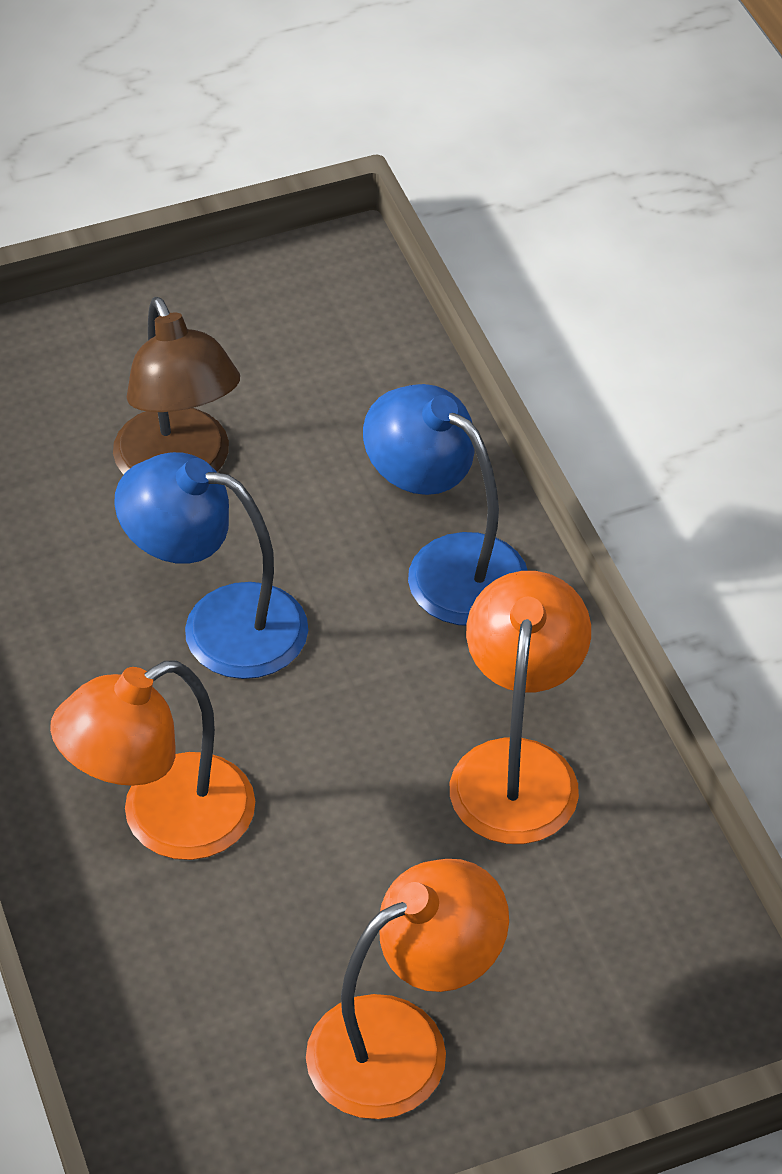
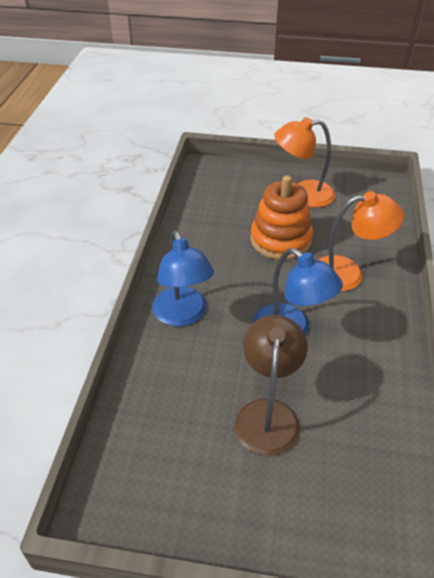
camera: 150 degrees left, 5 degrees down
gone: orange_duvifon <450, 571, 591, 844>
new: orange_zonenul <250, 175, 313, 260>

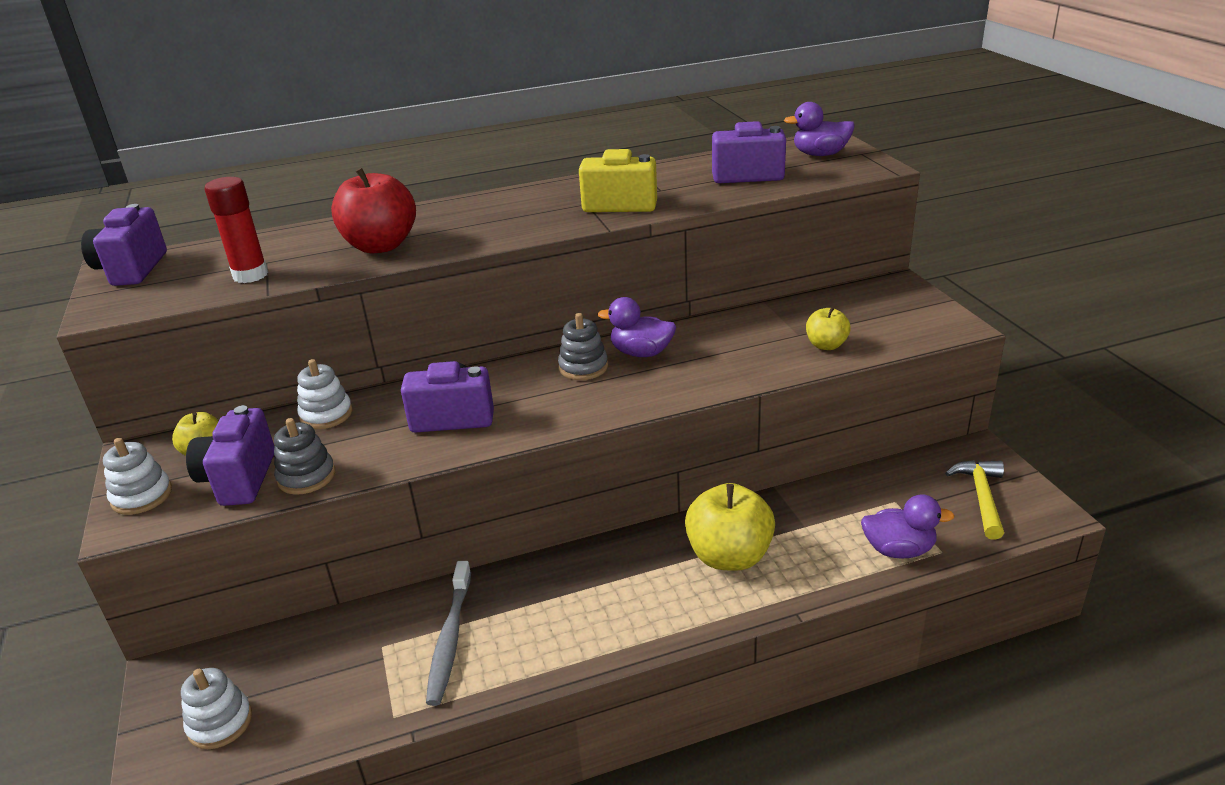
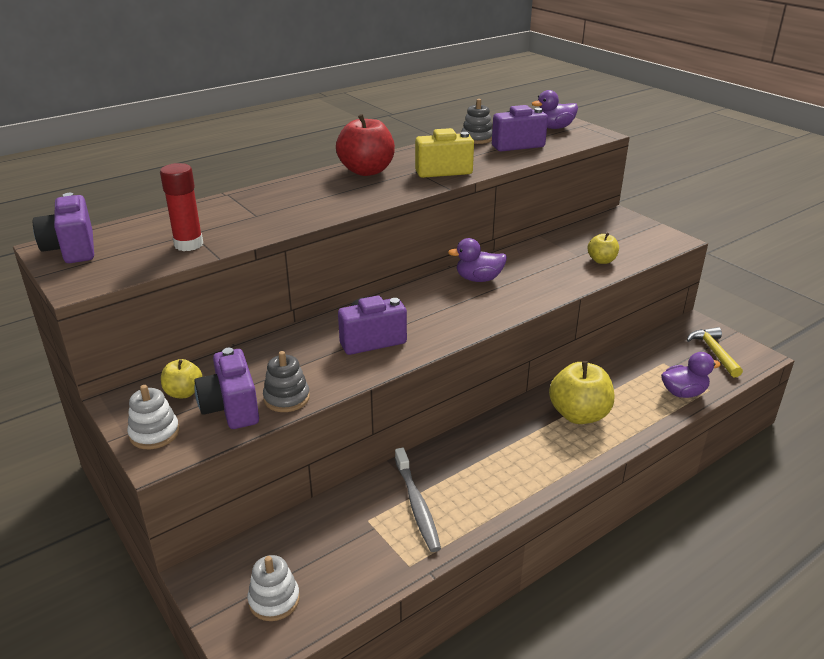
camera: 20 degrees left, 0 degrees up
gone: white_zonenul <297, 359, 352, 429>
shifted: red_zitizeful <331, 168, 416, 254> to <336, 114, 395, 176>; grey_zonenul <558, 313, 608, 380> to <461, 99, 492, 144>

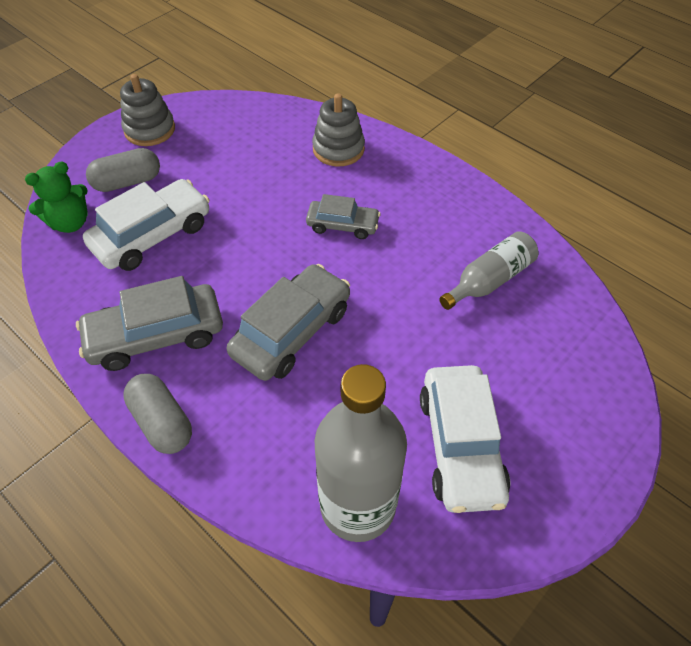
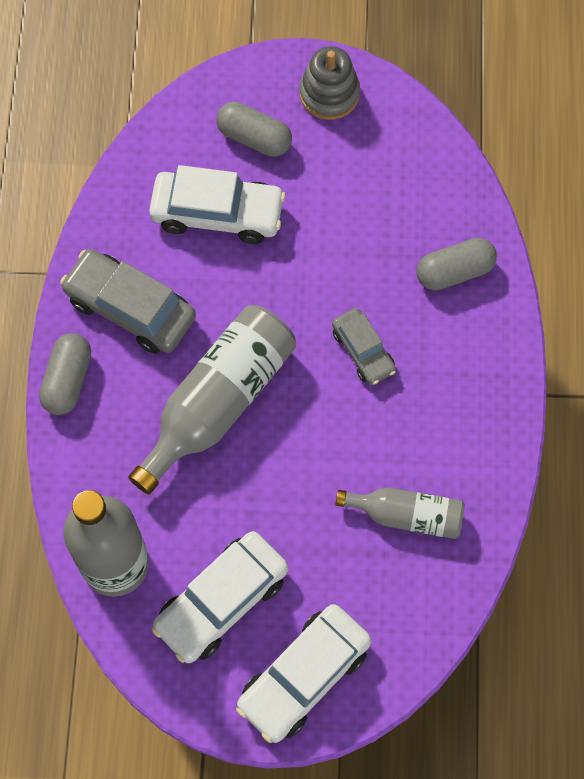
camera: 50 degrees right, 15 degrees up
gone: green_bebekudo <25, 162, 88, 233>
new: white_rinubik <236, 604, 372, 743>
swapped: grey_rinubik <226, 264, 350, 381> to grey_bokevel <128, 305, 296, 494>; grey_zonenul <312, 93, 365, 167> to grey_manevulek <416, 238, 497, 290>

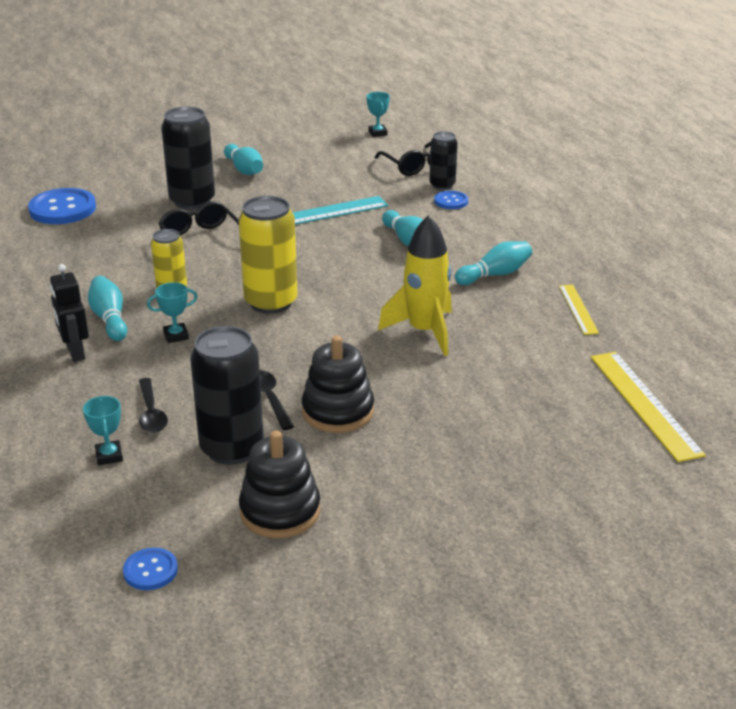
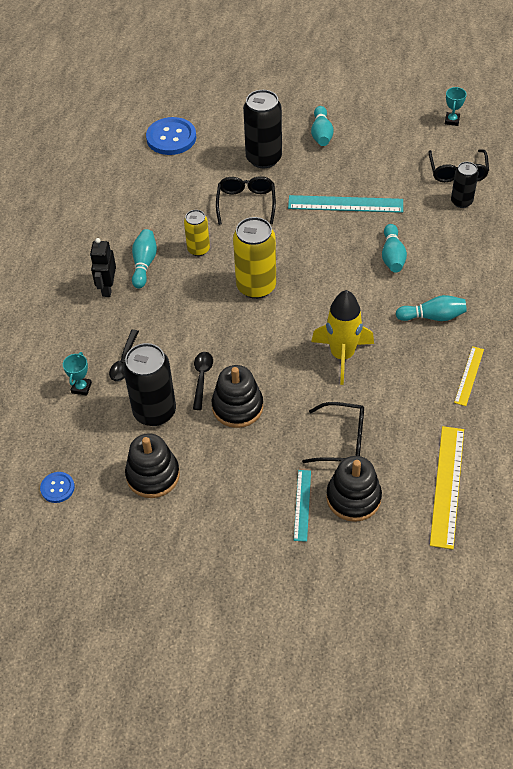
camera: 30 degrees right, 20 degrees up
gone: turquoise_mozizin <147, 282, 198, 343>; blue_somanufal <434, 191, 468, 209>
new: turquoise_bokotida <294, 470, 311, 542>; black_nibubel <302, 402, 364, 463>; black_zonenul <326, 456, 382, 522>

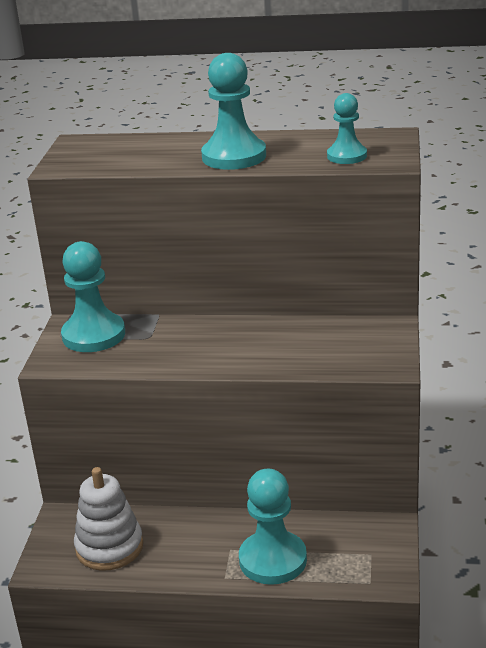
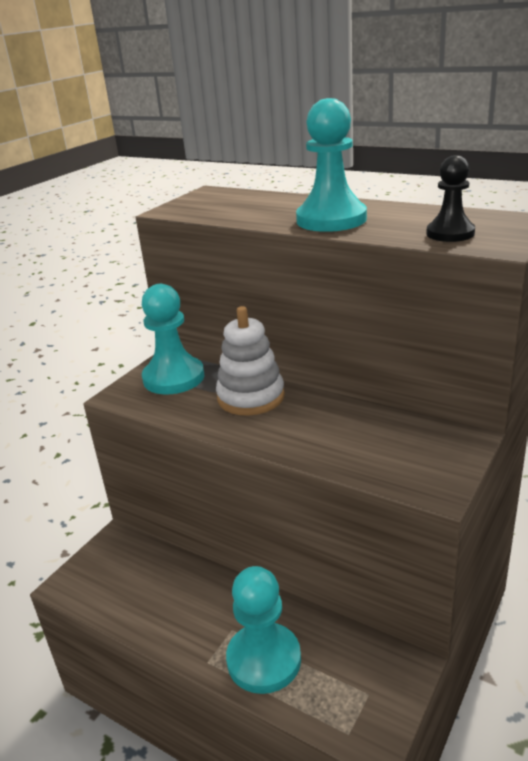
camera: 25 degrees right, 0 degrees up
shifted: white_zonenul <74, 467, 143, 571> to <216, 306, 285, 416>
repainted: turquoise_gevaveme <327, 93, 367, 164> to black_gevaveme <426, 155, 475, 242>

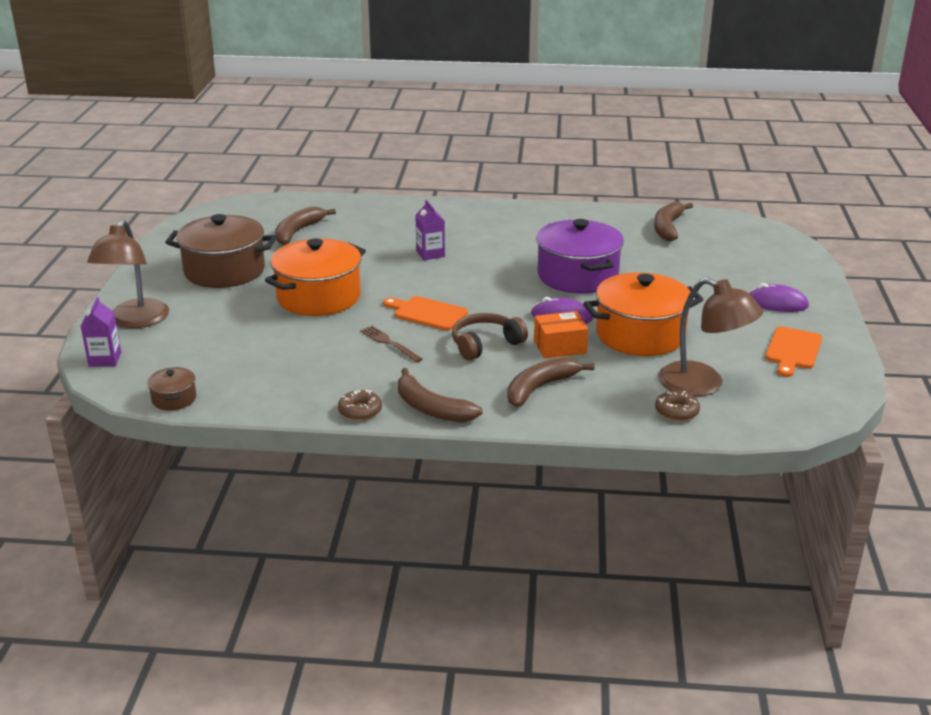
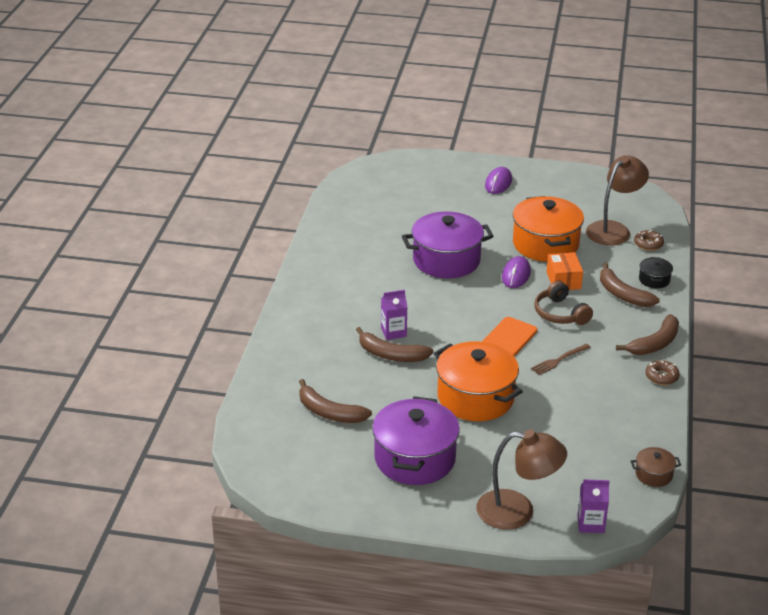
camera: 85 degrees left, 5 degrees up
gone: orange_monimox <765, 327, 822, 377>
new: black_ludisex <639, 257, 673, 288>
shifted: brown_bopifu <654, 202, 693, 241> to <356, 327, 433, 362>
repainted: brown_ludisex <165, 214, 276, 288> to purple_ludisex <372, 396, 460, 485>

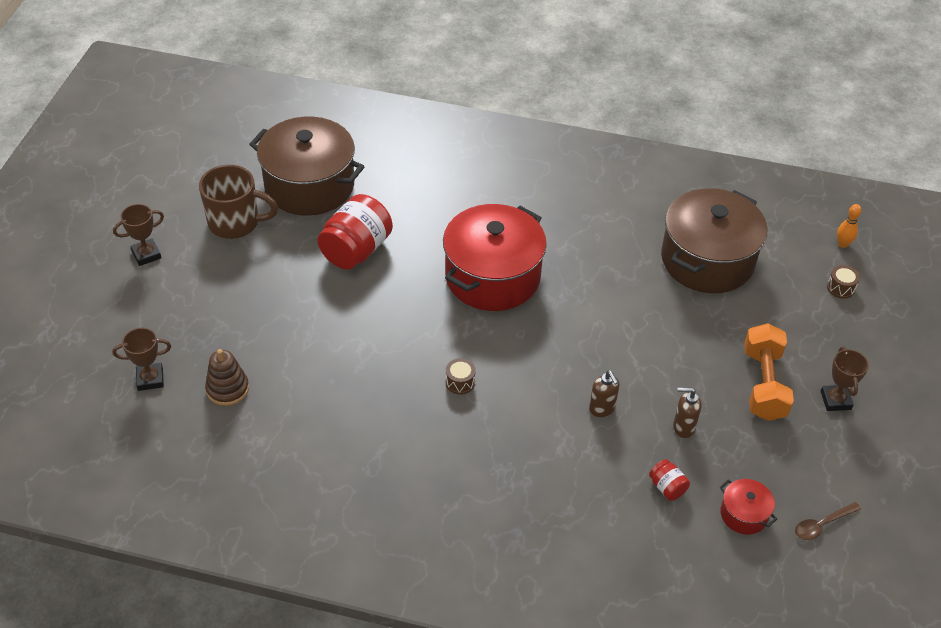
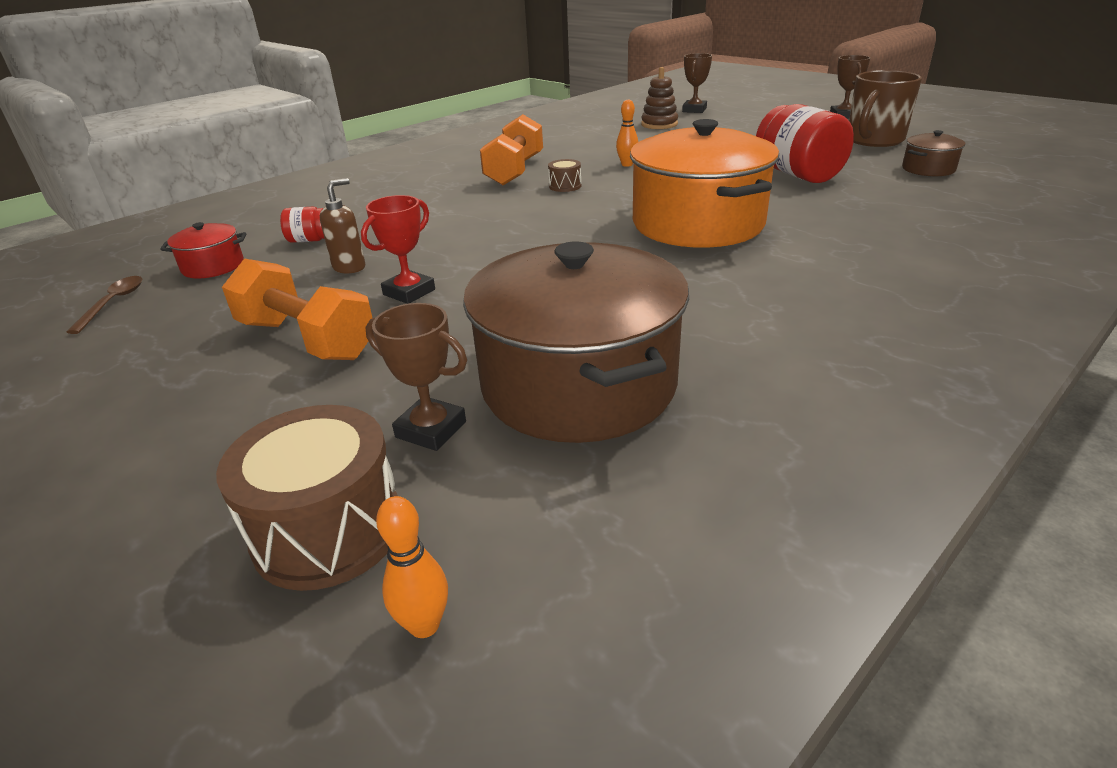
camera: 125 degrees right, 15 degrees down
gone: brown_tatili <589, 370, 619, 417>
new: red_mozizin <361, 195, 435, 304>; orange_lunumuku <480, 114, 543, 185>; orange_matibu <616, 100, 638, 167>
shifted: brown_mozizin <821, 347, 869, 411> to <366, 303, 467, 451>
repainted: red_ludisex <443, 204, 547, 311> to orange_ludisex <630, 119, 779, 248>
scaled: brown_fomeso <827, 265, 860, 299> = <216, 405, 398, 591> x2.05; brown_ludisex <249, 117, 365, 216> = <902, 130, 965, 176> x0.43

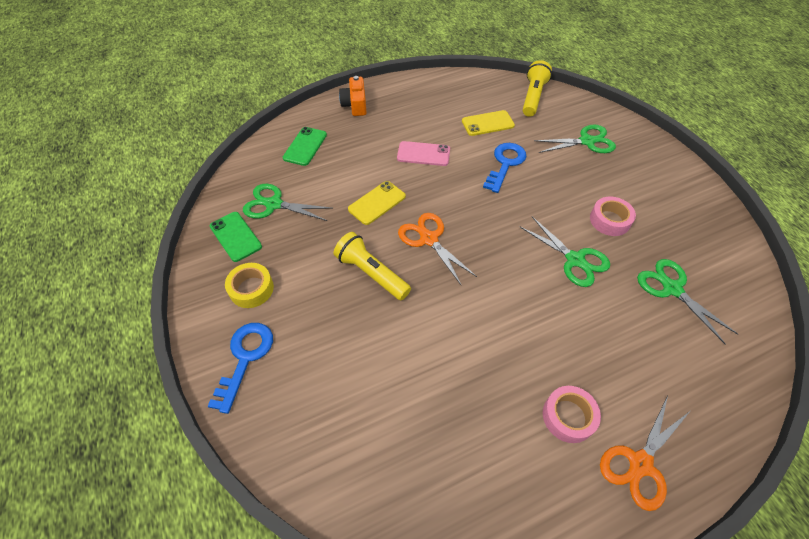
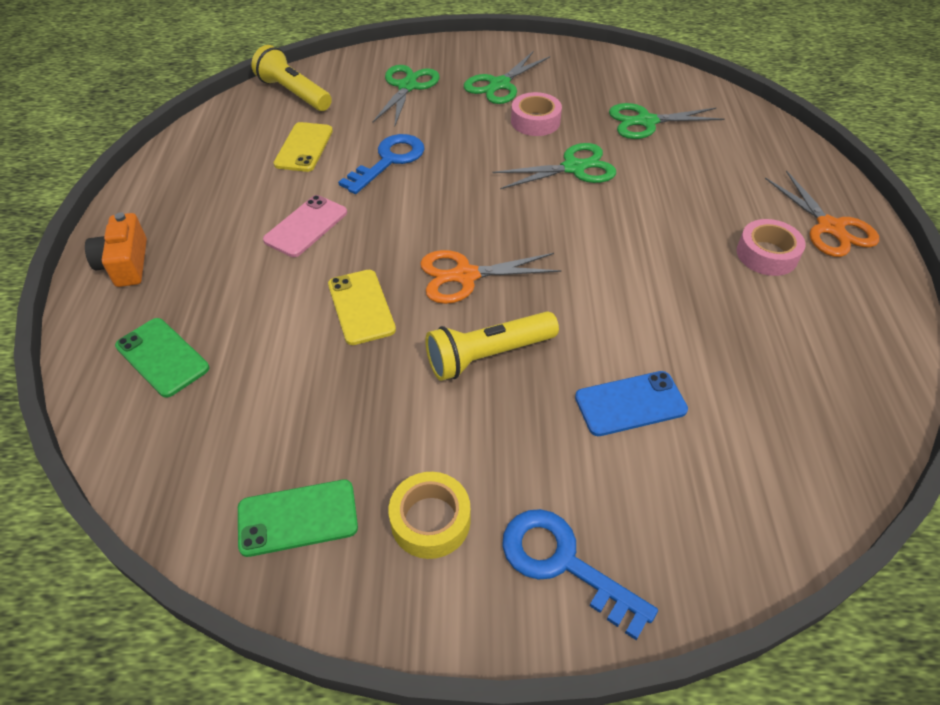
camera: 65 degrees left, 5 degrees down
new: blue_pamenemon <575, 371, 688, 436>
shifted: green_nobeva <243, 184, 333, 221> to <464, 52, 550, 104>
rotated: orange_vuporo <339, 76, 367, 116> = <85, 213, 147, 287> 60 degrees clockwise; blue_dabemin <483, 143, 527, 193> = <338, 134, 424, 194> 75 degrees clockwise

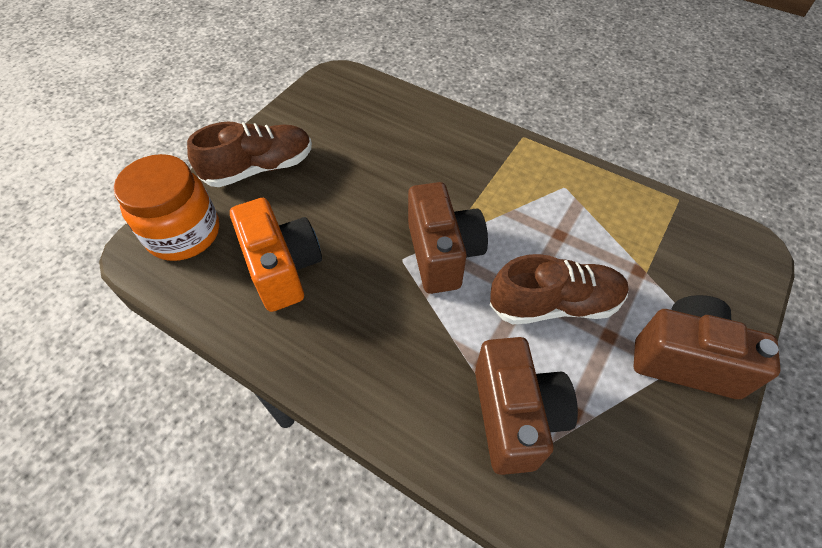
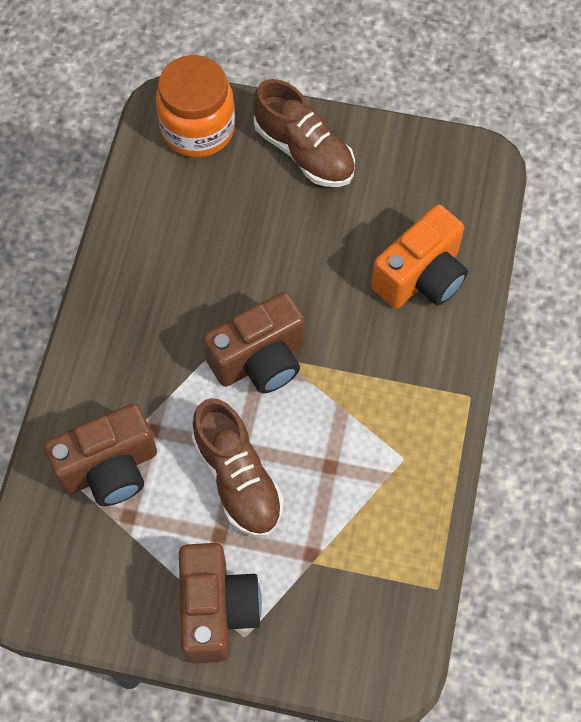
camera: 70 degrees right, 10 degrees up
shifted: orange_vuporo <230, 198, 322, 312> to <371, 204, 468, 309>

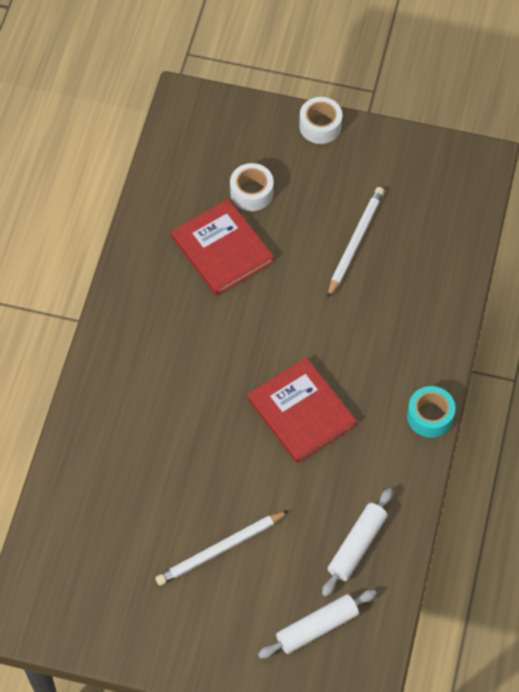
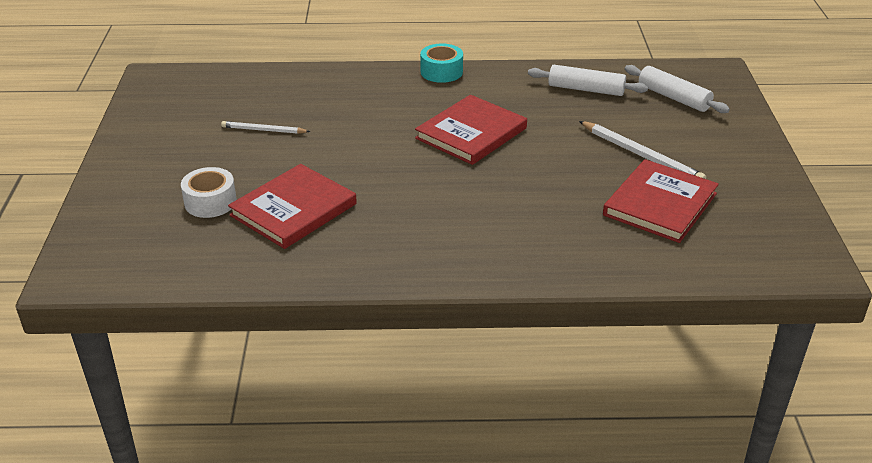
camera: 105 degrees left, 25 degrees down
gone: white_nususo <299, 97, 342, 144>
new: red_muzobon <603, 159, 719, 243>
scaled: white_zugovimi <327, 187, 384, 298> = <221, 121, 310, 134> x0.62

